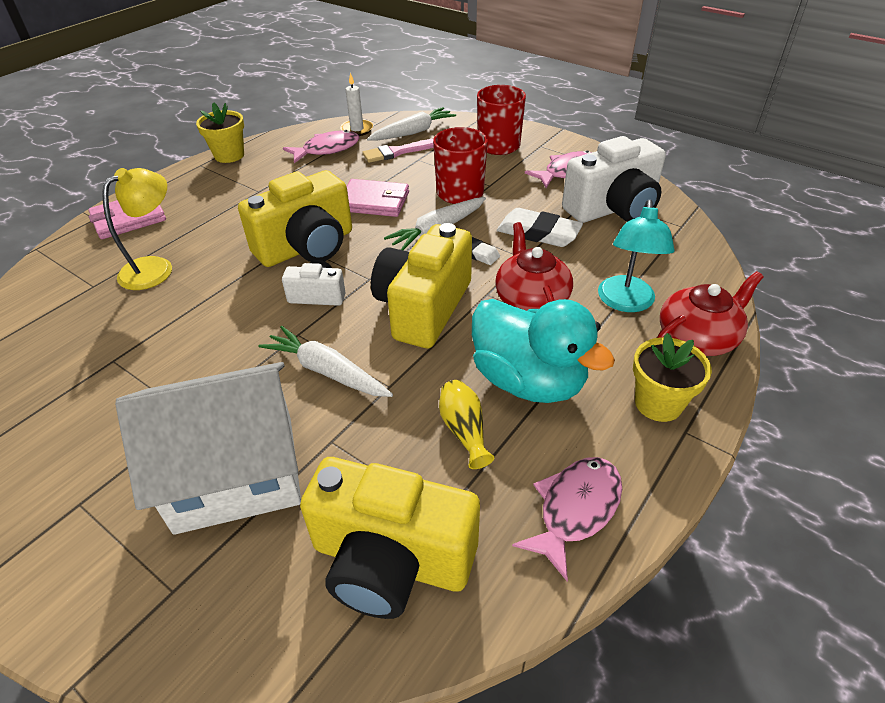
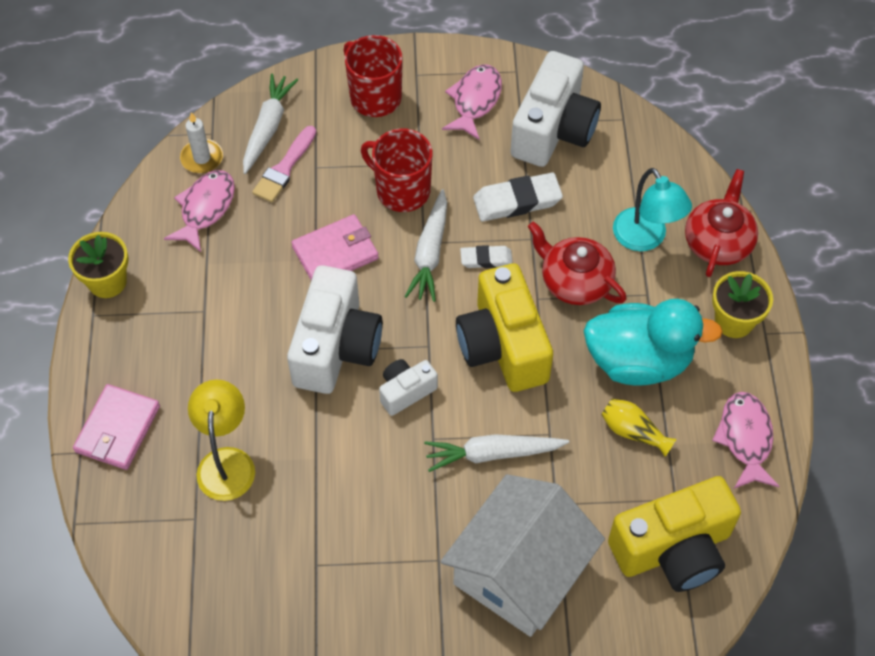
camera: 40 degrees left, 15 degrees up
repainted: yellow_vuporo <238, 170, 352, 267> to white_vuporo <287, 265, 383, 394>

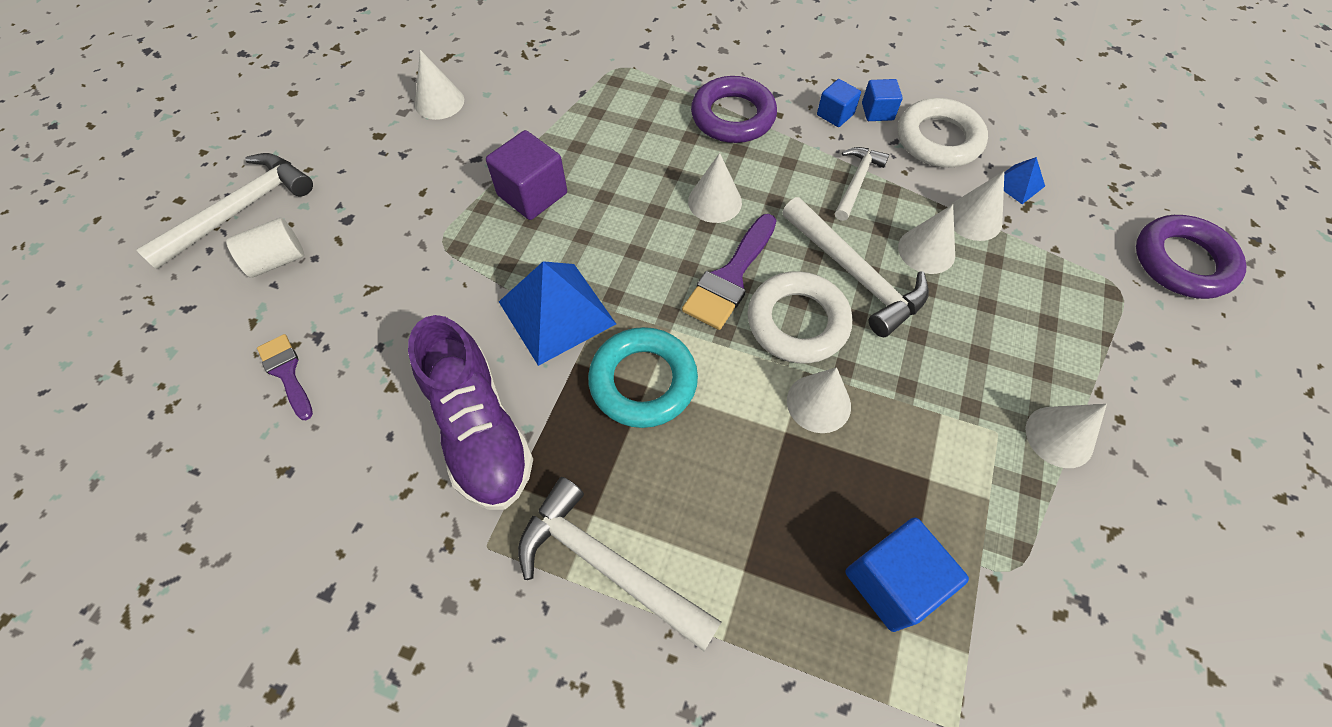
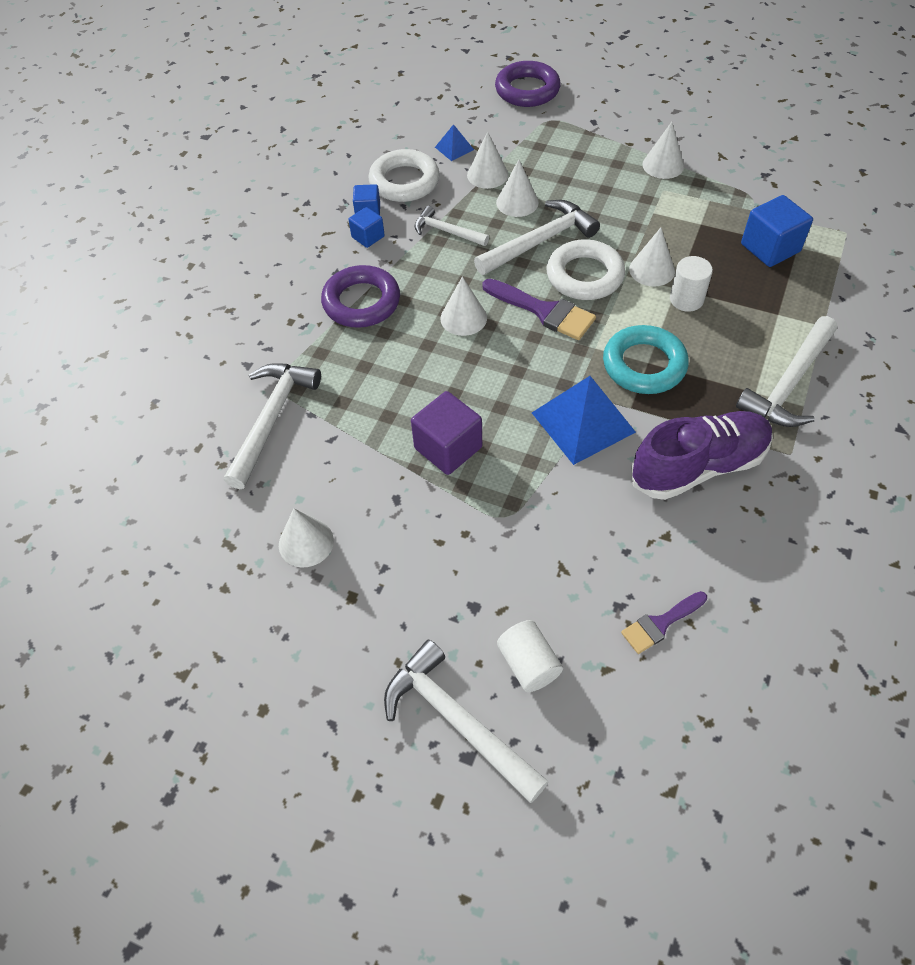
camera: 85 degrees left, 5 degrees down
new: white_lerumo <224, 363, 321, 489>; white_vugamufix <670, 256, 713, 312>

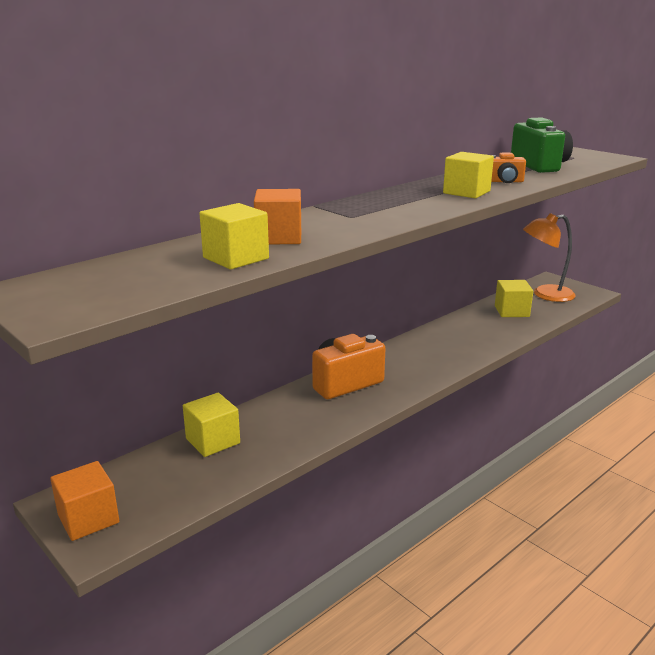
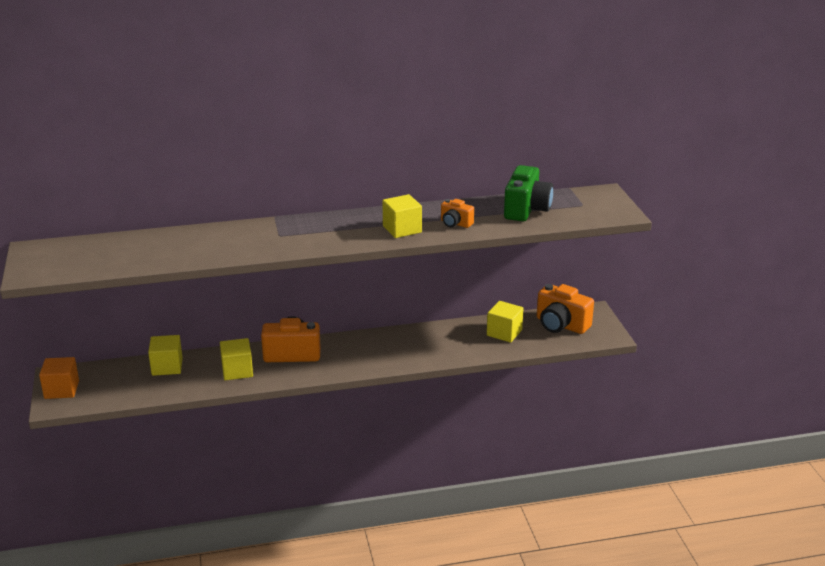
camera: 30 degrees right, 5 degrees up
gone: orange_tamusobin <254, 189, 301, 244>
shifted: yellow_tamusobin <199, 203, 269, 269> to <220, 338, 253, 380>
swapped: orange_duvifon <523, 213, 576, 302> to orange_vuporo <537, 284, 594, 334>

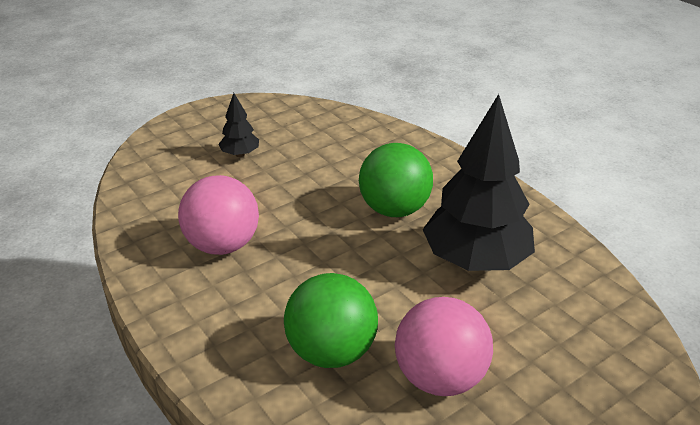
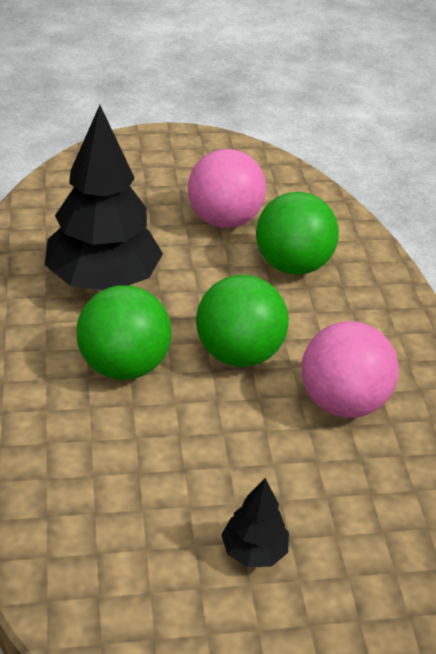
camera: 155 degrees left, 5 degrees up
new: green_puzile <196, 275, 289, 367>

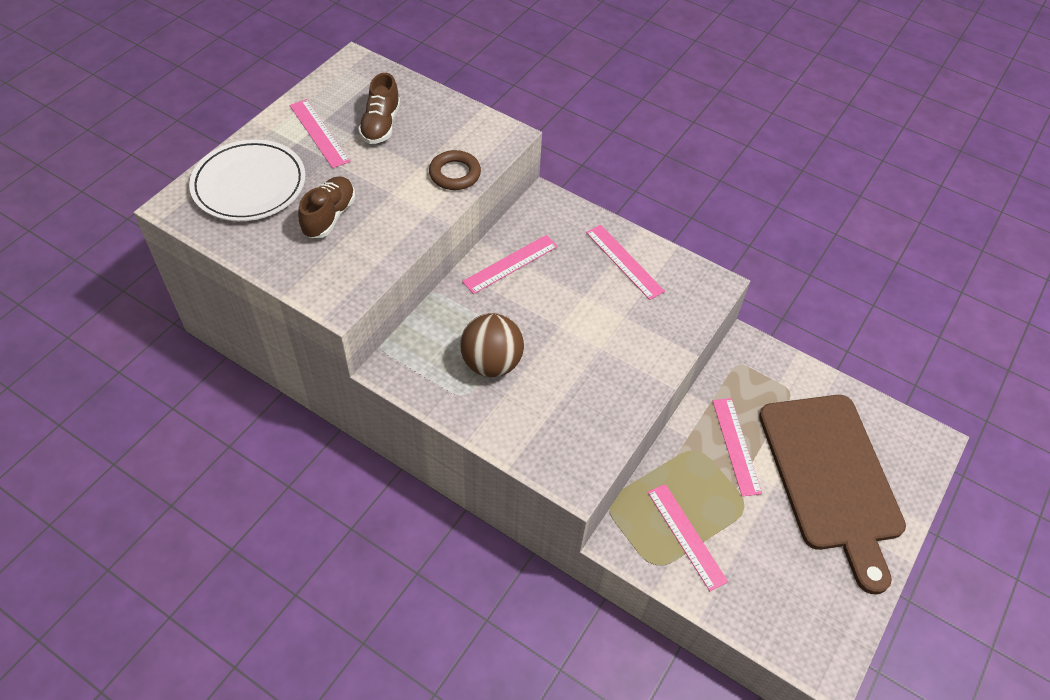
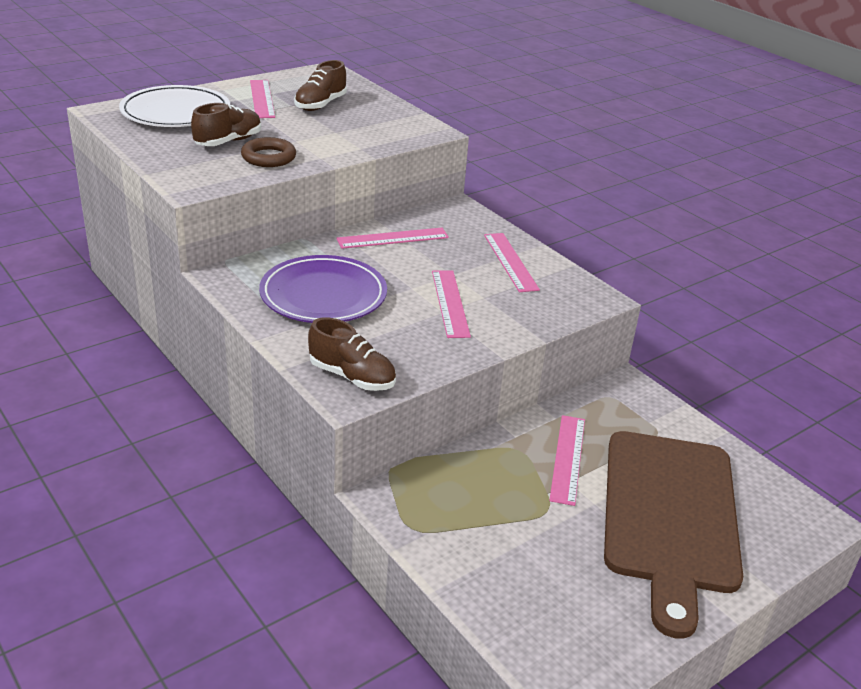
camera: 20 degrees right, 20 degrees down
new: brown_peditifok <308, 317, 396, 391>
shifted: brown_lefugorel <429, 150, 481, 190> to <241, 137, 296, 167>; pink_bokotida <648, 484, 728, 591> to <432, 271, 471, 338>
swapped: brown_puzile <460, 313, 524, 377> to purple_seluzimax <259, 255, 387, 323>

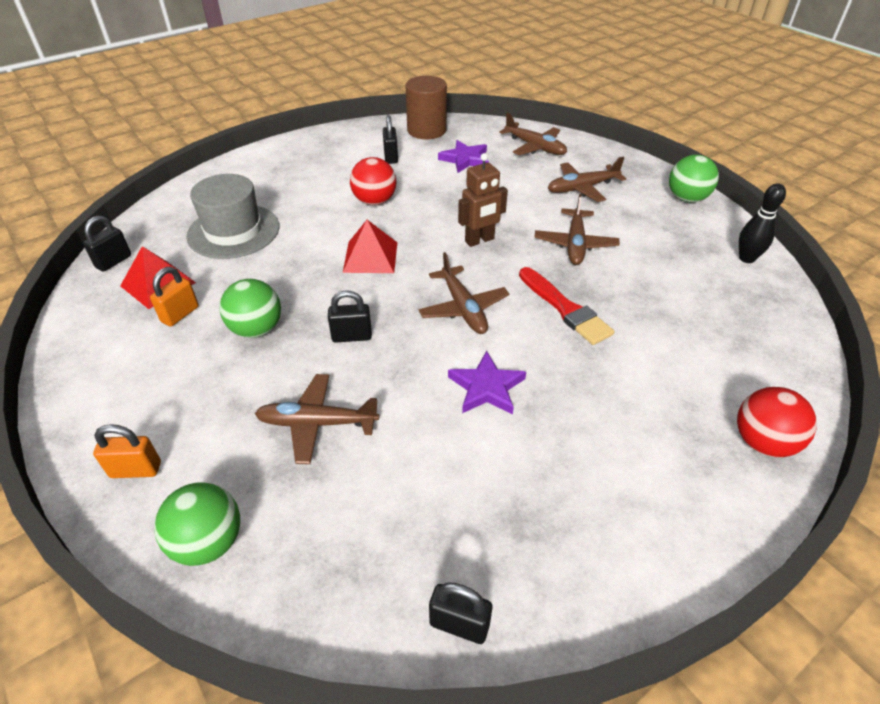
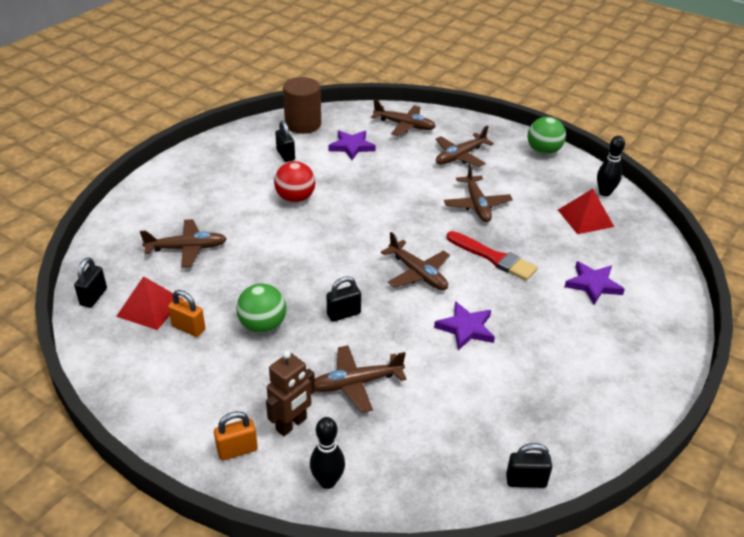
camera: 20 degrees left, 5 degrees down
gone: red_puzile <737, 387, 817, 458>
new: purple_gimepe <565, 261, 625, 305>
shifted: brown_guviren <458, 153, 508, 247> to <266, 351, 315, 436>; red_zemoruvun <343, 220, 397, 273> to <558, 189, 614, 234>
swapped: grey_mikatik <186, 174, 280, 259> to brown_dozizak <140, 219, 227, 267>; green_puzile <154, 482, 240, 566> to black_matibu <310, 417, 345, 489>
rotated: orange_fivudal <150, 267, 199, 327> = <168, 290, 205, 337> 75 degrees counterclockwise

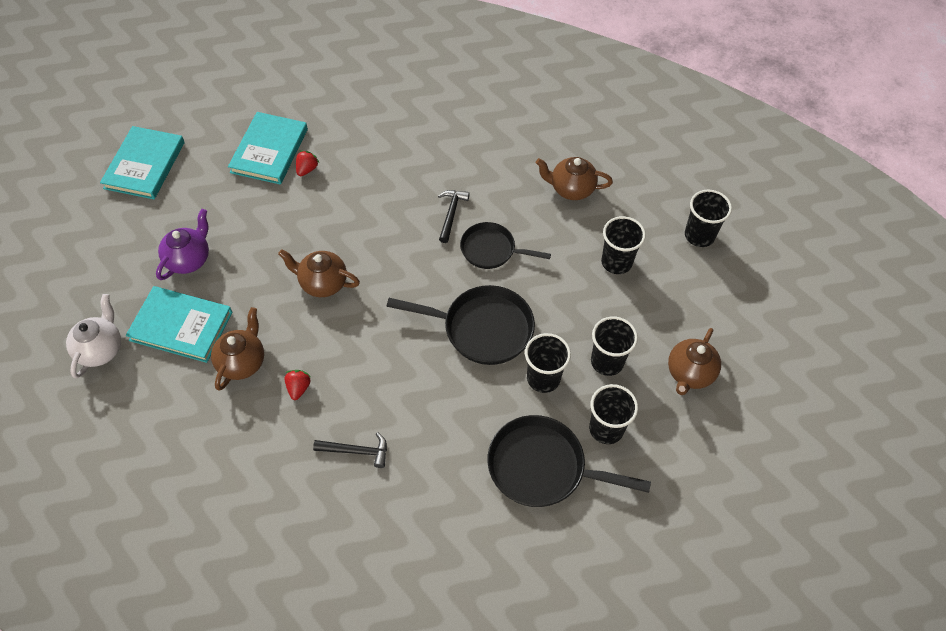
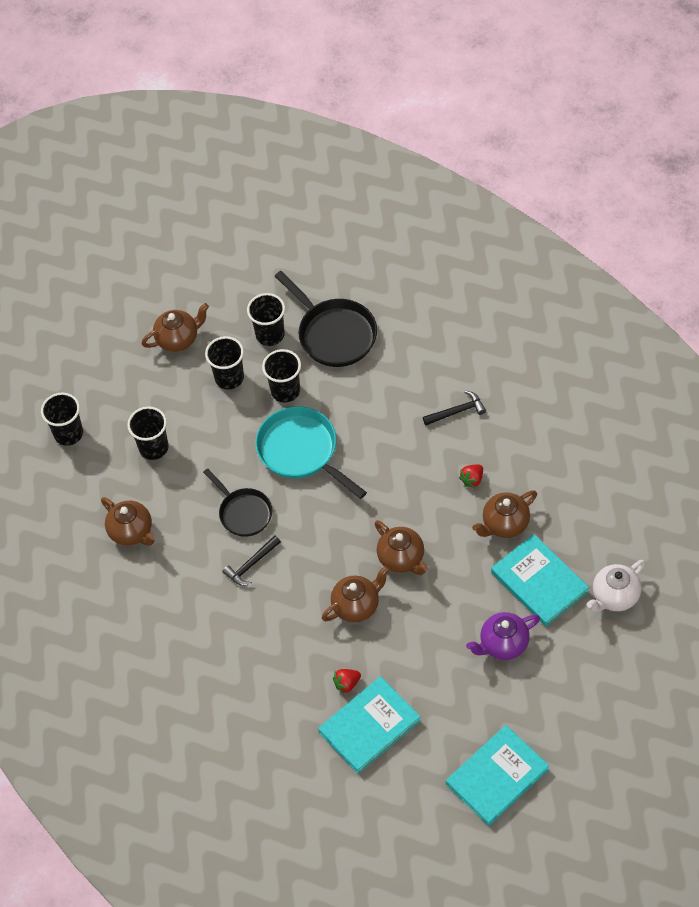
camera: 140 degrees left, 0 degrees up
new: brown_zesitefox <322, 566, 389, 623>
repainted: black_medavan <386, 285, 535, 365> to turquoise_medavan <255, 406, 367, 499>
rotated: black_lerumo <313, 432, 387, 468> = <423, 391, 486, 425> 120 degrees clockwise

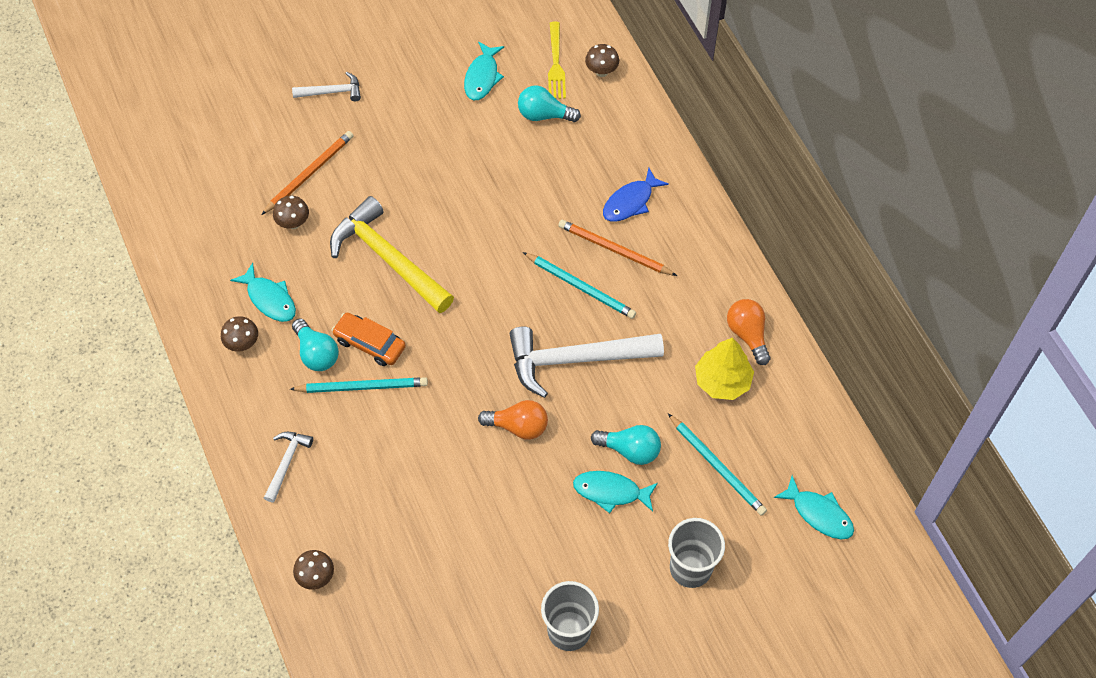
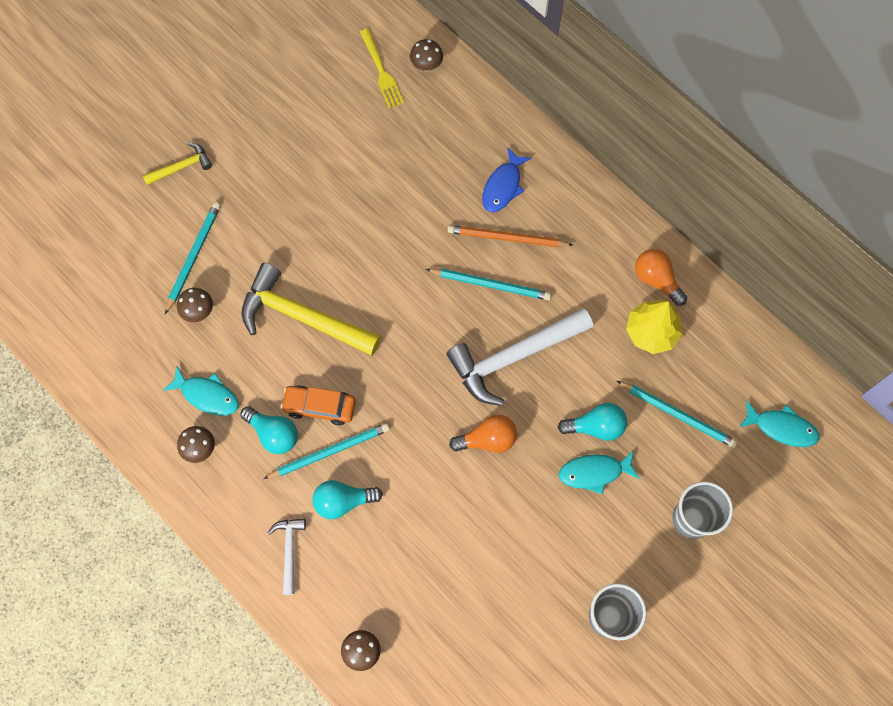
camera: 20 degrees left, 10 degrees up
gone: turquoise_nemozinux <464, 42, 504, 100>
shifted: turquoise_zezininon <518, 86, 581, 122> to <312, 480, 383, 519>
repainted: white_lerumo <292, 72, 361, 101> to yellow_lerumo <143, 142, 212, 185>; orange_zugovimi <261, 131, 354, 215> to turquoise_zugovimi <165, 202, 221, 314>

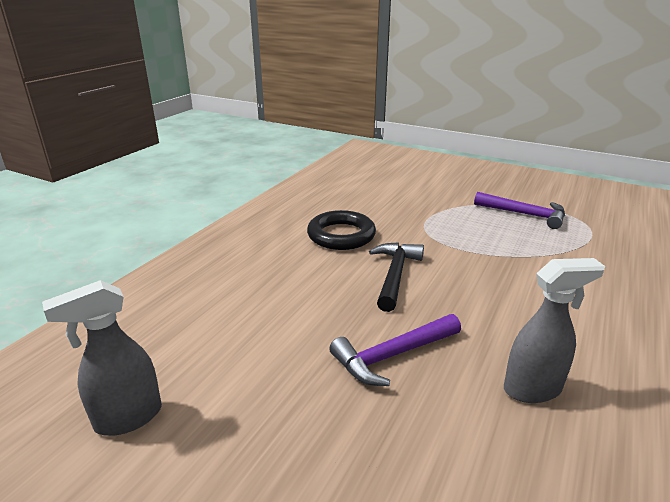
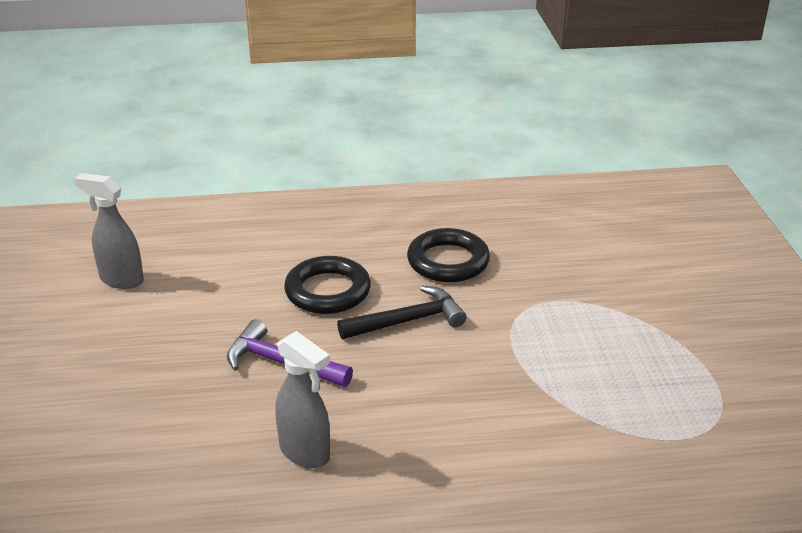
camera: 55 degrees right, 5 degrees up
gone: purple_lerumo <474, 192, 565, 229>
new: black_lefugorel <284, 256, 371, 314>

